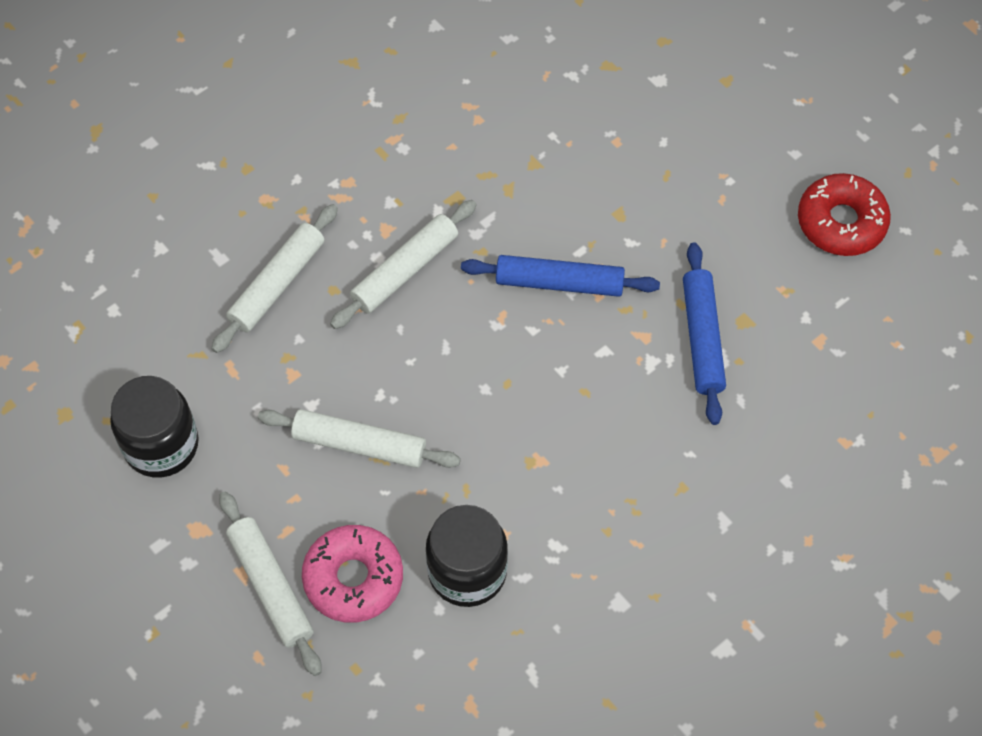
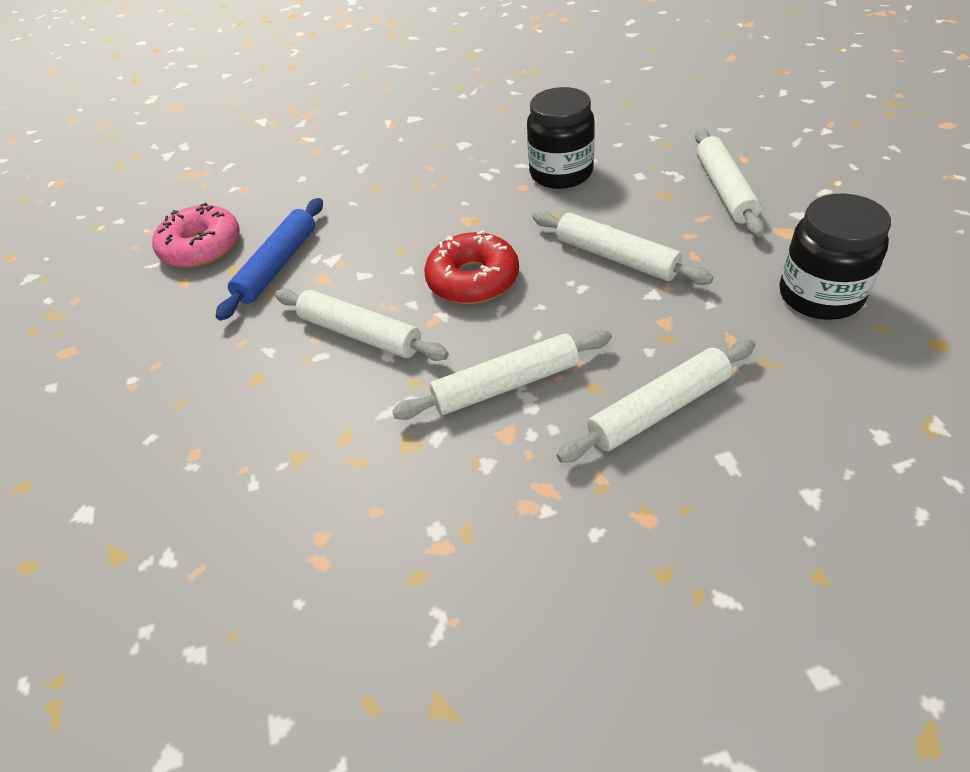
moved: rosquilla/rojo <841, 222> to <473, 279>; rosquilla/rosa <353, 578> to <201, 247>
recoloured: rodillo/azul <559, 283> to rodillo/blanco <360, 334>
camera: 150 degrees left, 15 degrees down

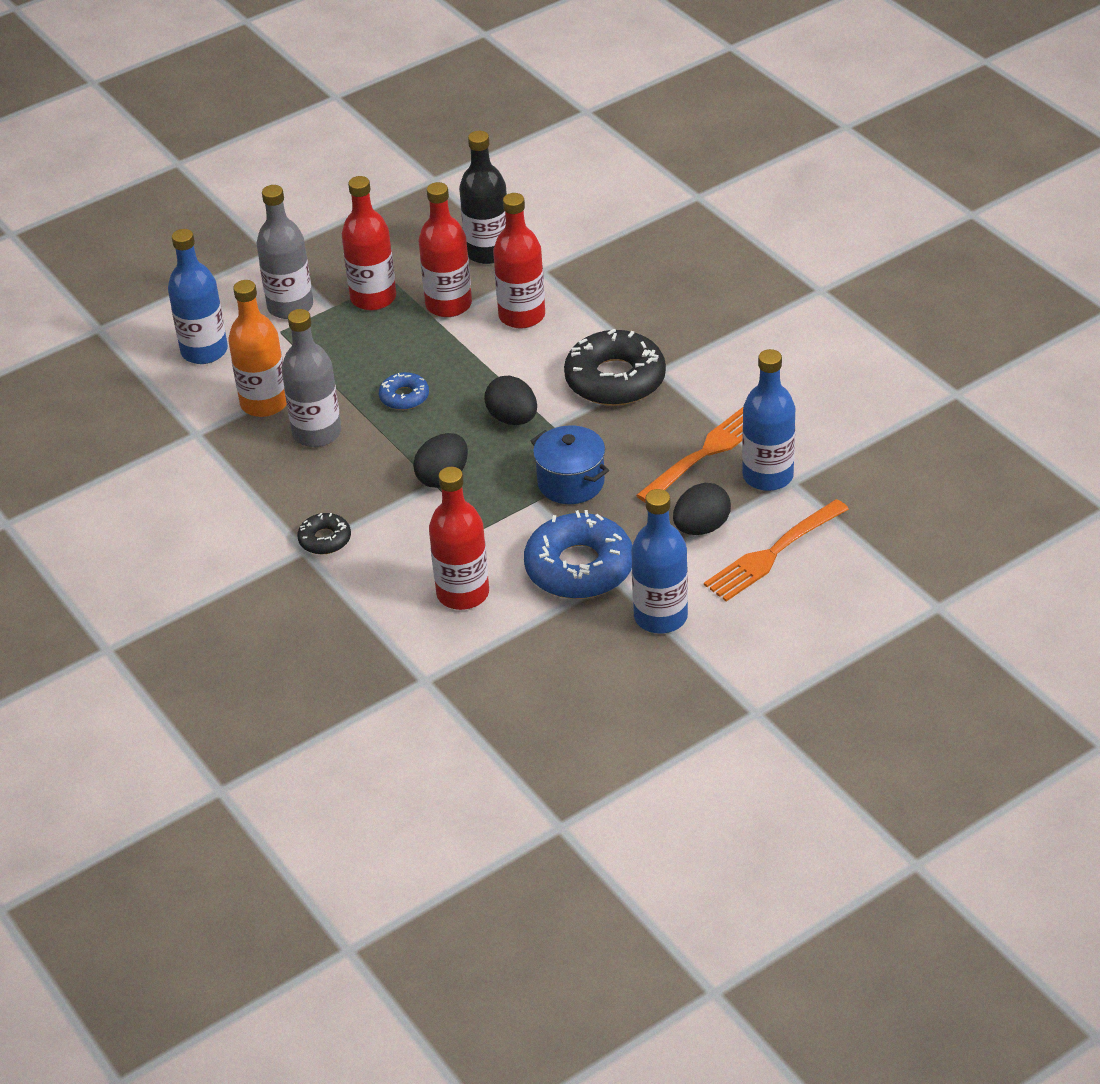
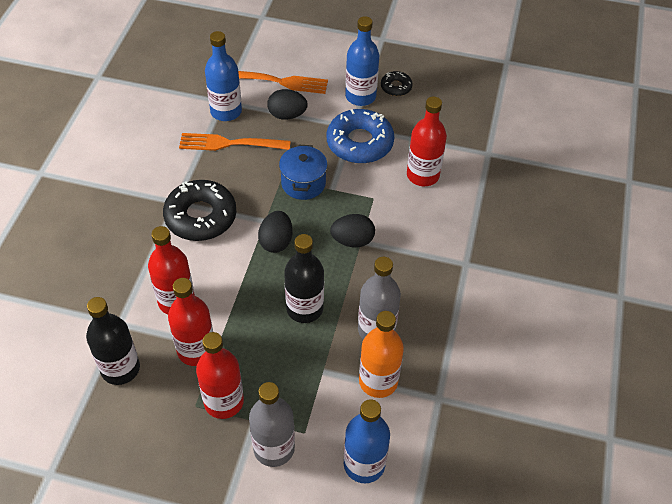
moved: rosquilla/negro <325, 539> to <396, 87>
replaced: rosquilla/azul <404, 397> to botella/negro <304, 308>
camera: 135 degrees left, 10 degrees up

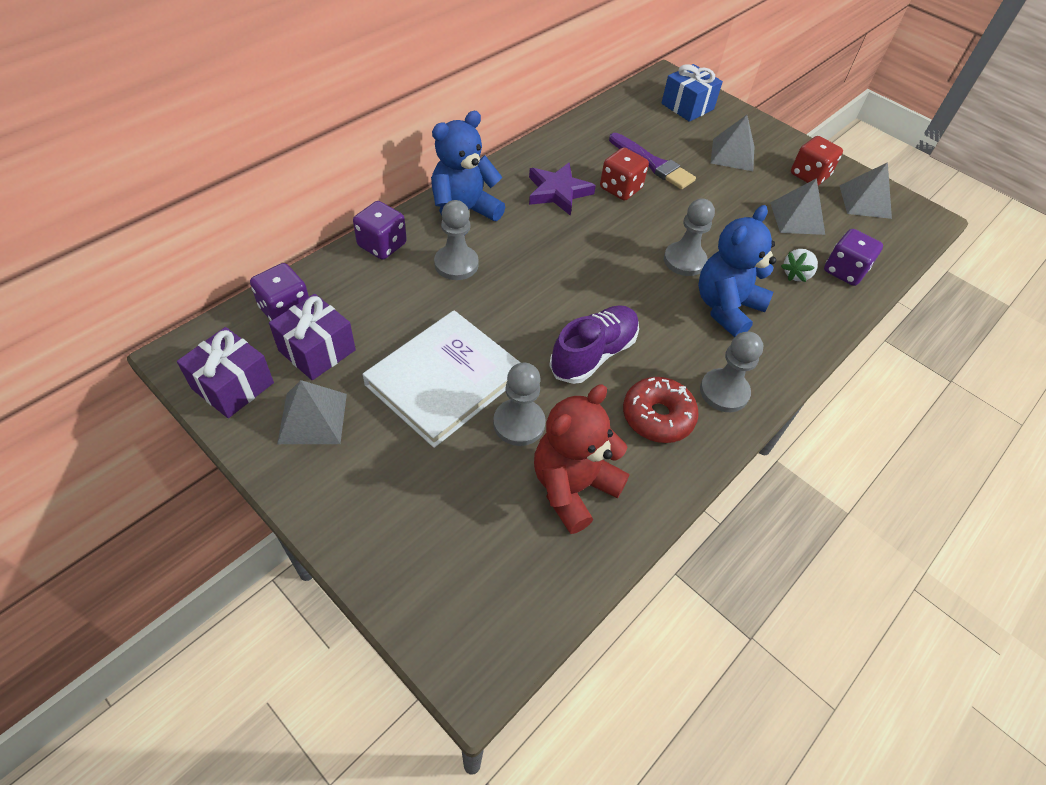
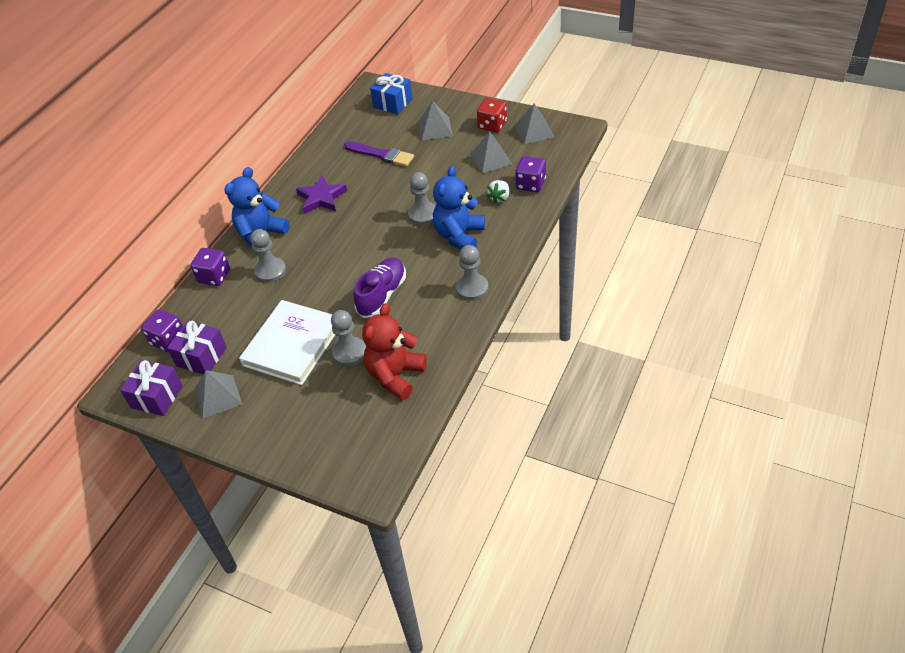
removed: dado/rojo <620, 188>; rosquilla/rojo <657, 416>
camera: 10 degrees left, 5 degrees down

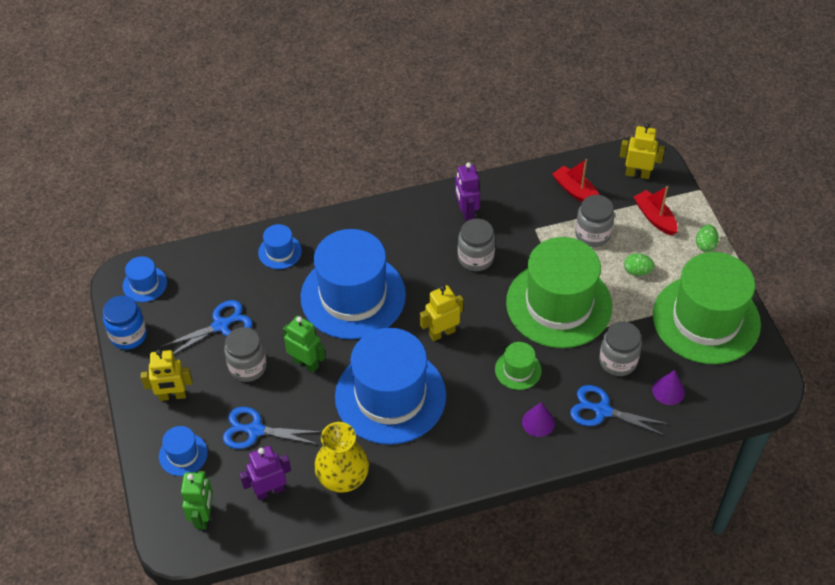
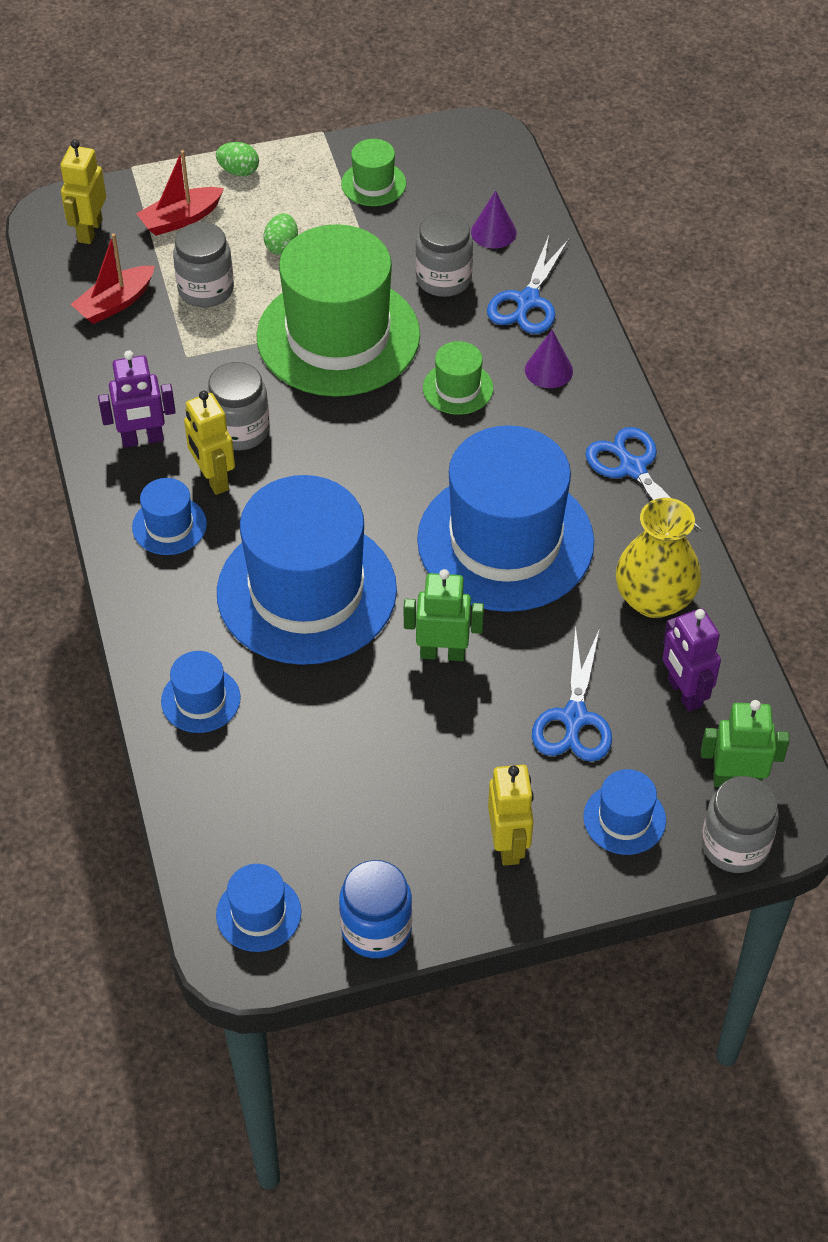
added: sombrero/azul <169, 526>
moved: robot/amarillo <442, 333> to <213, 479>; tijeras/azul <221, 325> to <633, 468>; tarro/gris <247, 367> to <735, 845>
turned: robot/verde <306, 363> = <442, 653> 60 degrees clockwise
resized: sombrero/verde <706, 319> = <373, 184> x0.42
camera: 90 degrees left, 0 degrees up

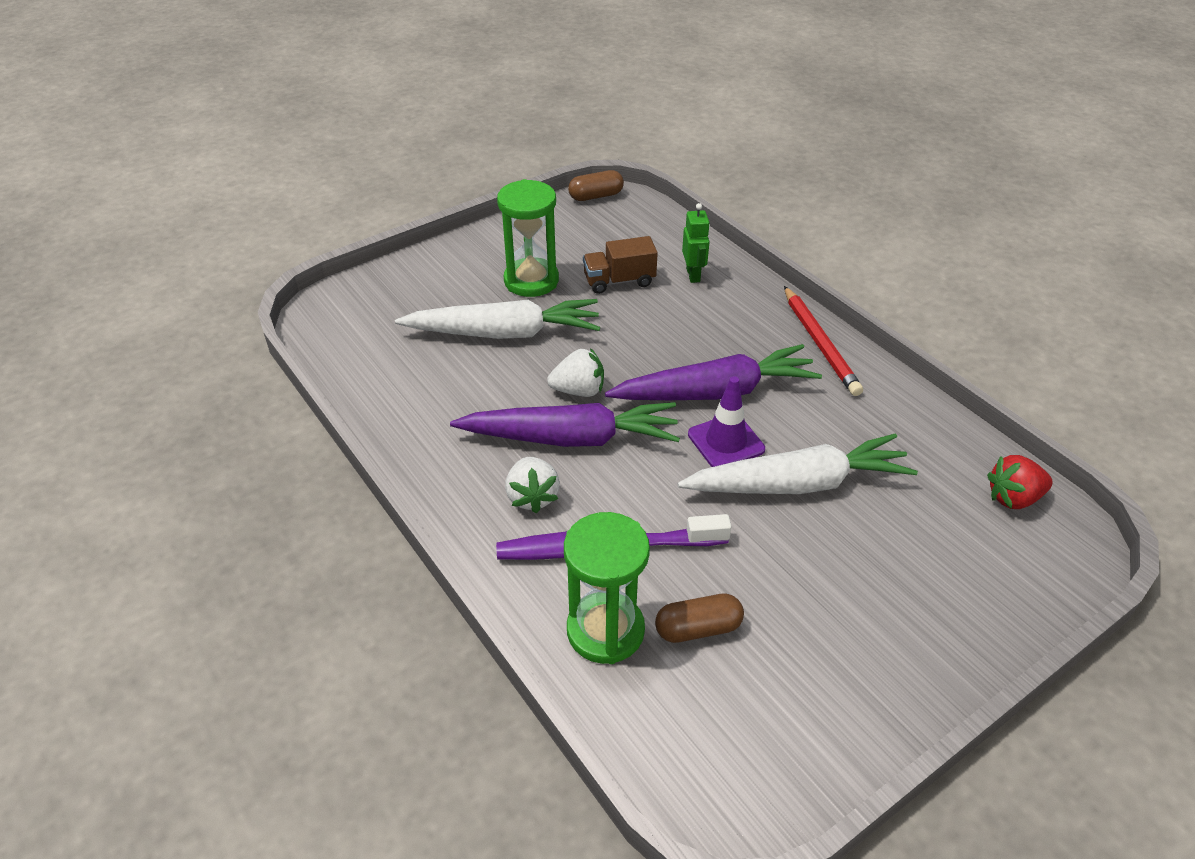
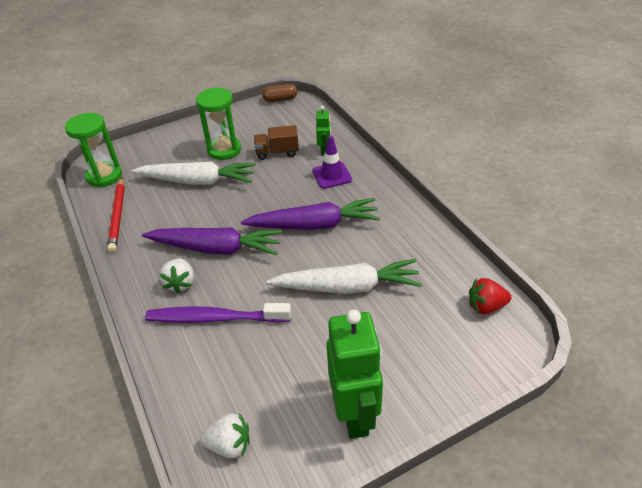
removed: cápsula/marrón <698, 628>
added: robot/verde <355, 414>
moved: lápiz/rojo <820, 344> to <118, 216>; fresa/blanco <579, 390> to <229, 445>; cono de tráfico/morado <726, 442> to <332, 175>; reloj de arena/verde <605, 630> to <104, 176>
camera: 10 degrees right, 0 degrees up

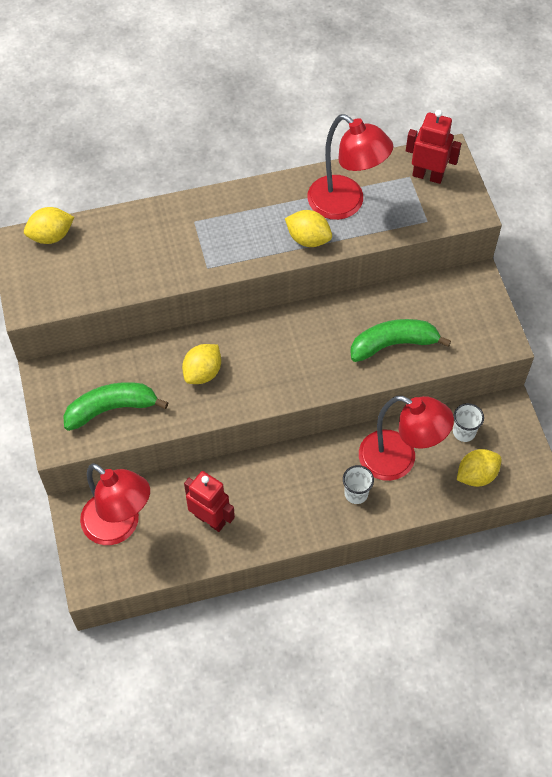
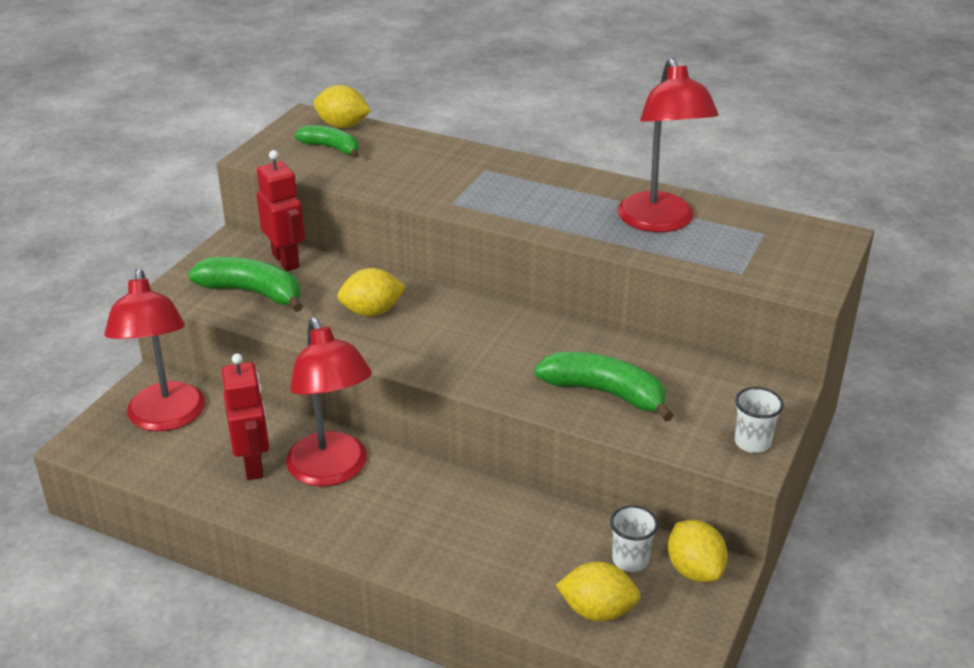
added: plátano/verde <331, 148>
moved: robot/rojo <427, 175> to <286, 260>; limón/amarillo <308, 239> to <694, 570>; lámpara/rojo <398, 460> to <332, 471>; vaso/blanco <356, 493> to <752, 442>
camera: 40 degrees right, 25 degrees down

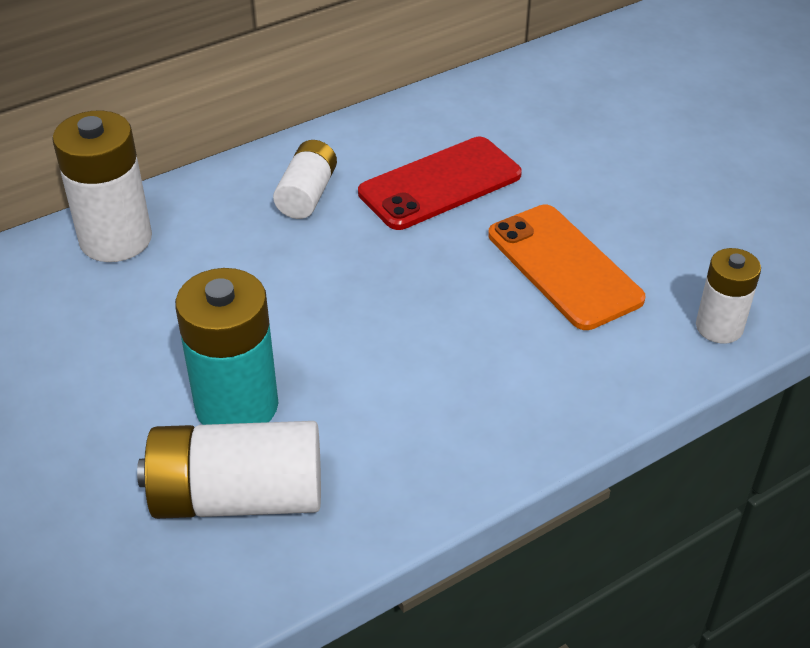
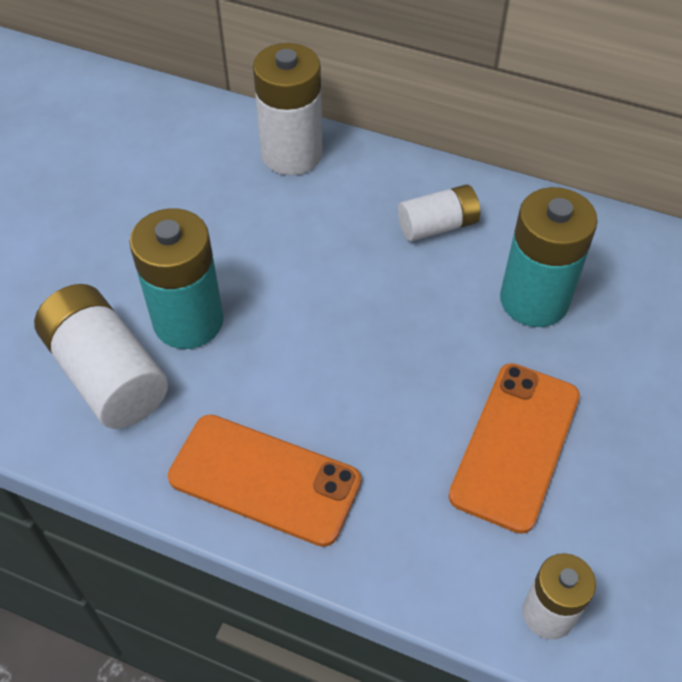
added: móvil/naranja <264, 479>
replaced: móvil/rojo <440, 184> to pila/turquesa <534, 300>
camera: 55 degrees right, 10 degrees up

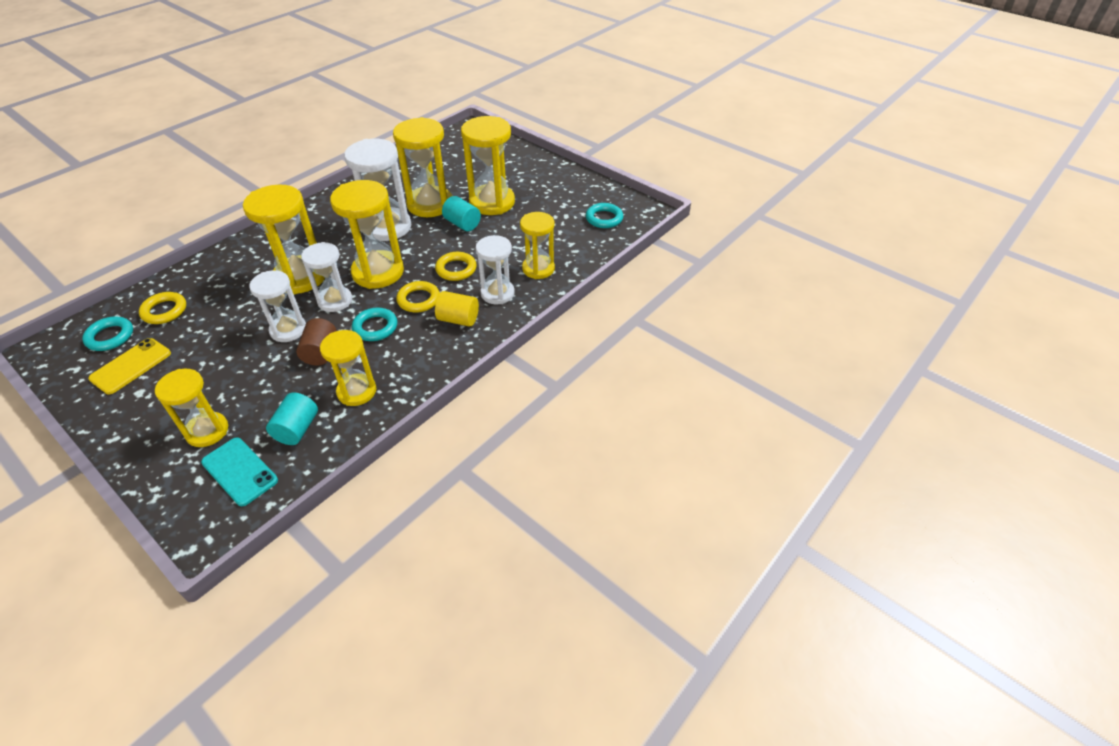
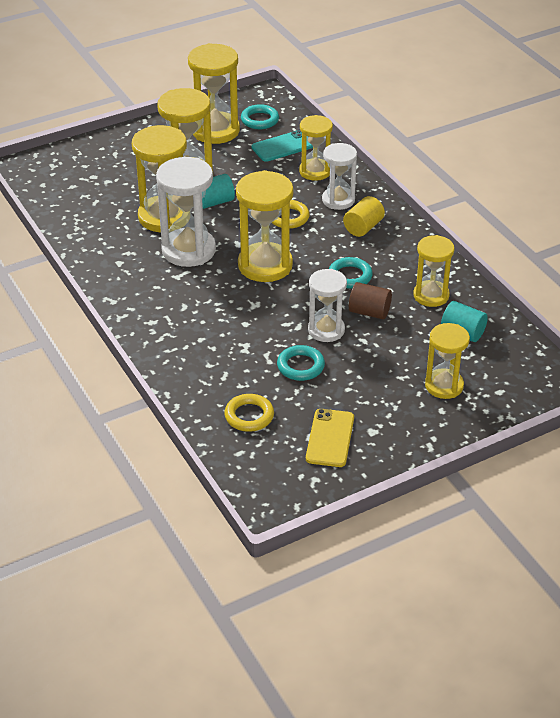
removed: reloj de arena/blanco <335, 301>; anillo/amarillo <418, 300>
moved: reloj de arena/amarillo <300, 277> to <215, 131>; anillo/turquesa <110, 337> to <300, 366>; móvil/turquesa <240, 471> to <282, 146>
turned: móvil/amarillo <131, 366> = <330, 438> 45 degrees clockwise
camera: 70 degrees left, 5 degrees down

